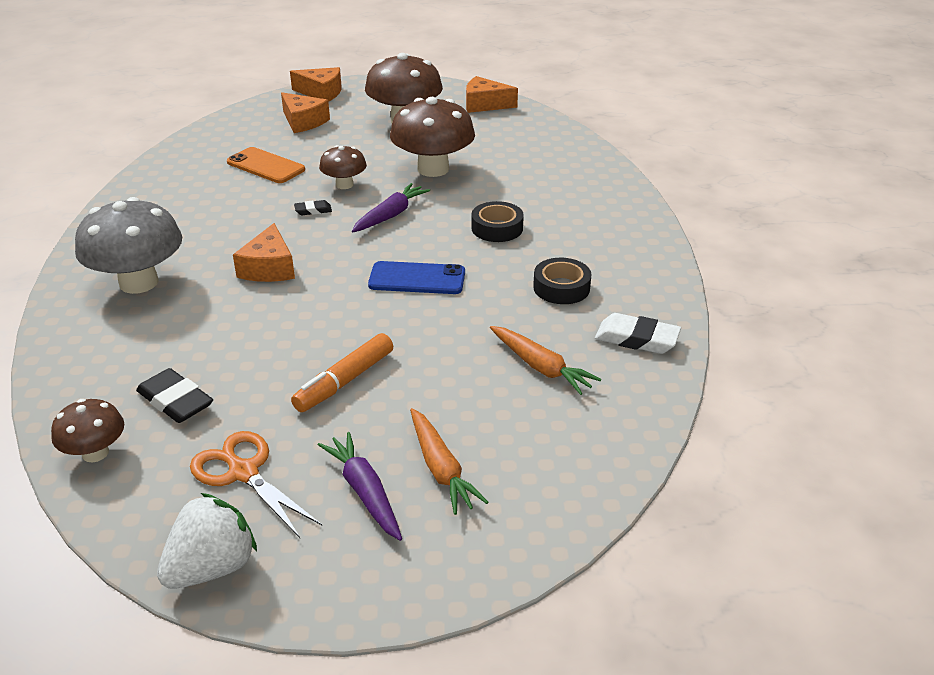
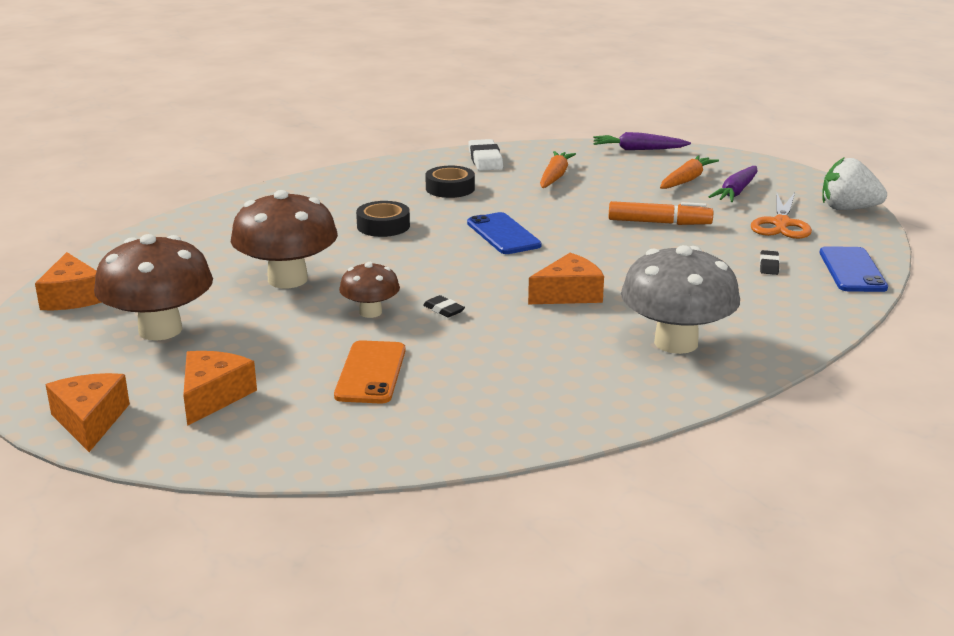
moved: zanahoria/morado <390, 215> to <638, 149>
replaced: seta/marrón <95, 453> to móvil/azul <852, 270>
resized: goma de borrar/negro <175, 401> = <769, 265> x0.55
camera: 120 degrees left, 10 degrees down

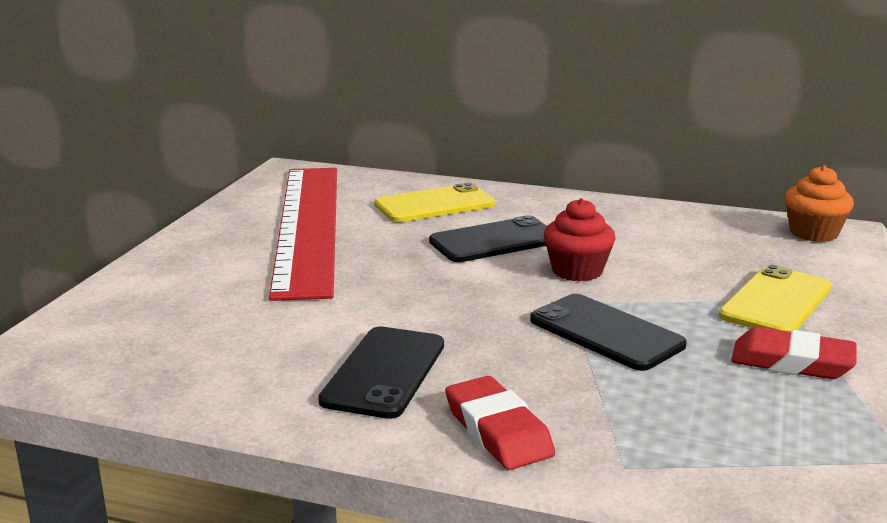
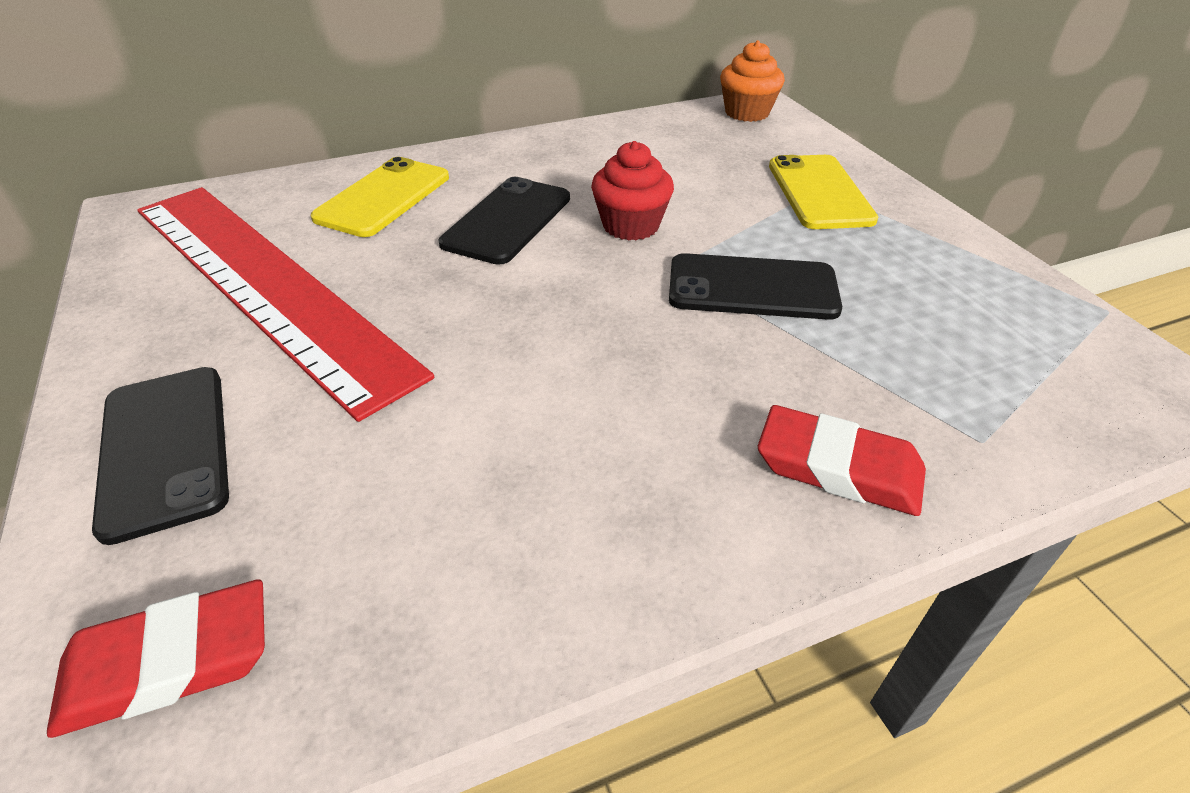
moved: móvil/negro <384, 372> to <165, 449>; goma de borrar/rojo <792, 362> to <169, 663>
camera: 40 degrees left, 20 degrees up

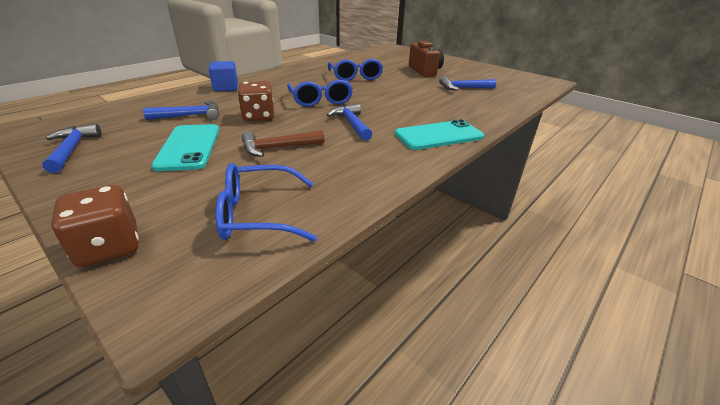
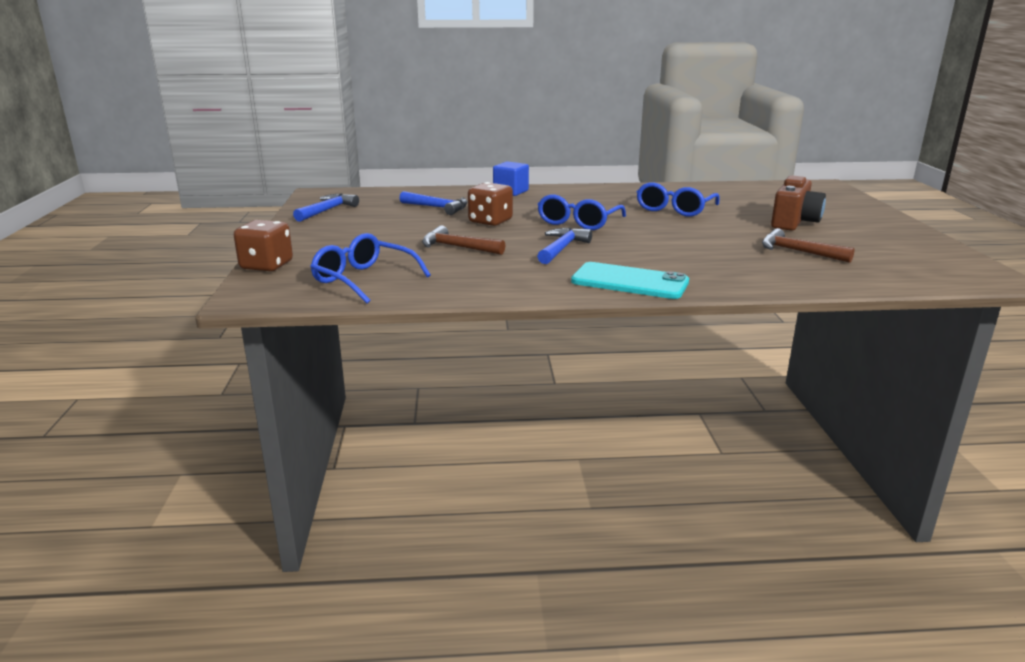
removed: móvil/turquesa <189, 147>
recoloured: martillo/azul <463, 88> to martillo/marrón <798, 252>
camera: 45 degrees right, 10 degrees down

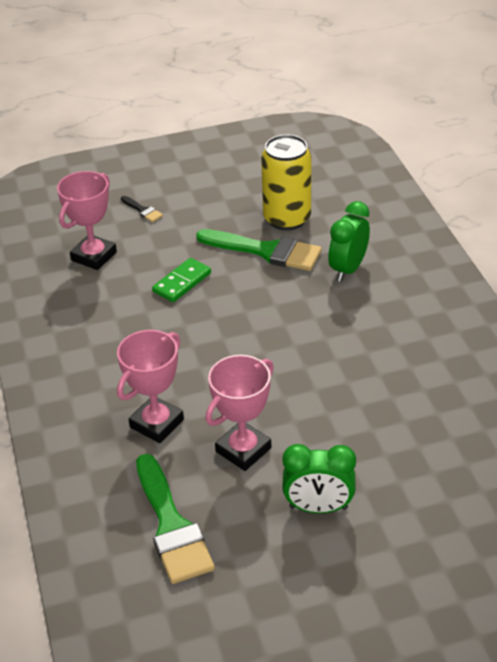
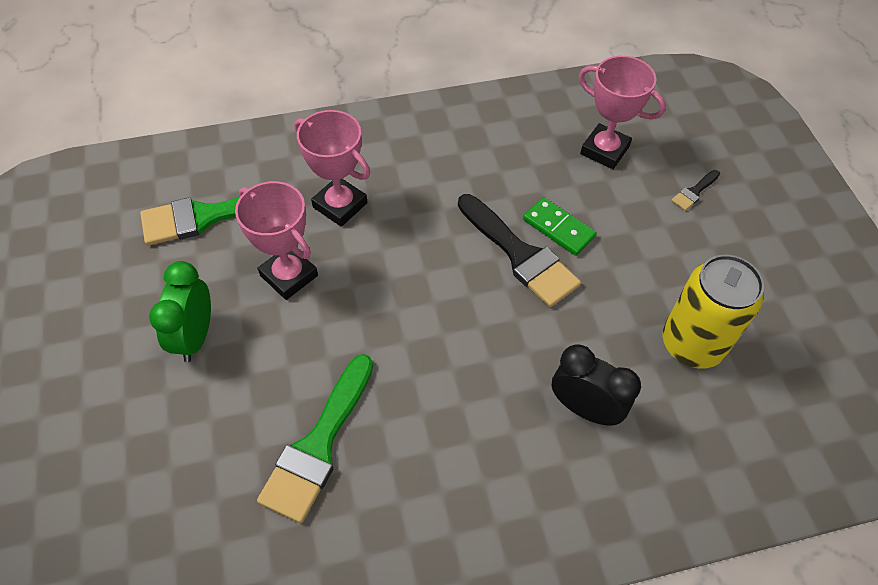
added: pincel/negro <519, 254>
moved: pincel/verde <265, 251> to <318, 444>
recoloured: despertador/verde <348, 269> to despertador/negro <584, 408>
camera: 90 degrees right, 15 degrees up

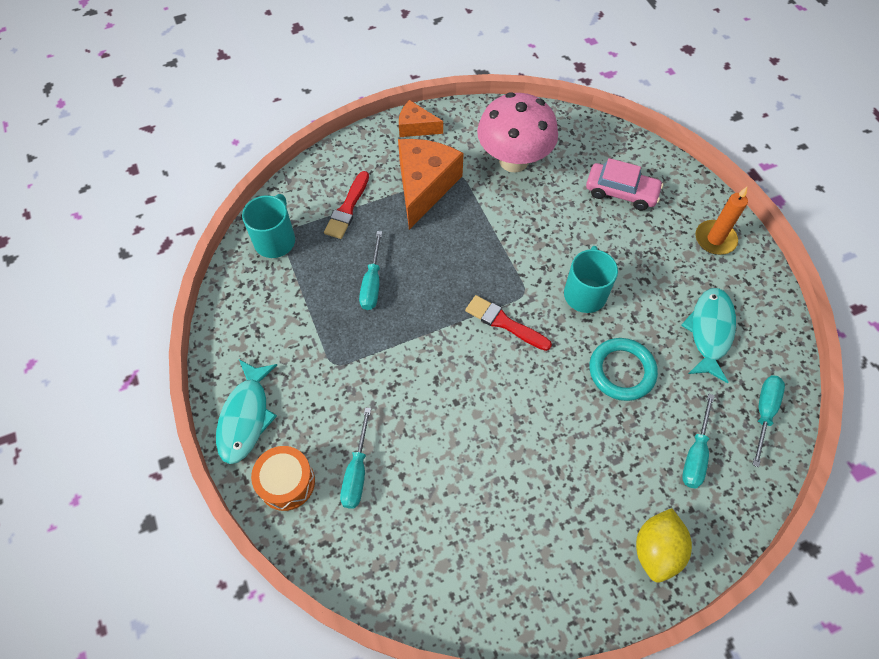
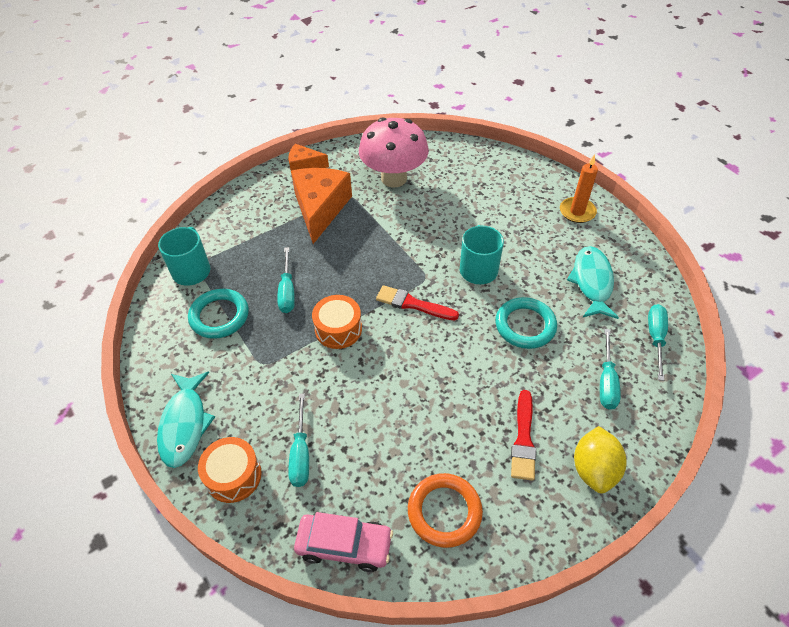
added: anillo/turquesa <219, 316>; tambor/naranja <338, 329>; anillo/naranja <444, 511>
moved: coche/rosa <621, 192> to <344, 545>; pincel/rojo <347, 208> to <523, 439>
camera: 10 degrees left, 10 degrees down

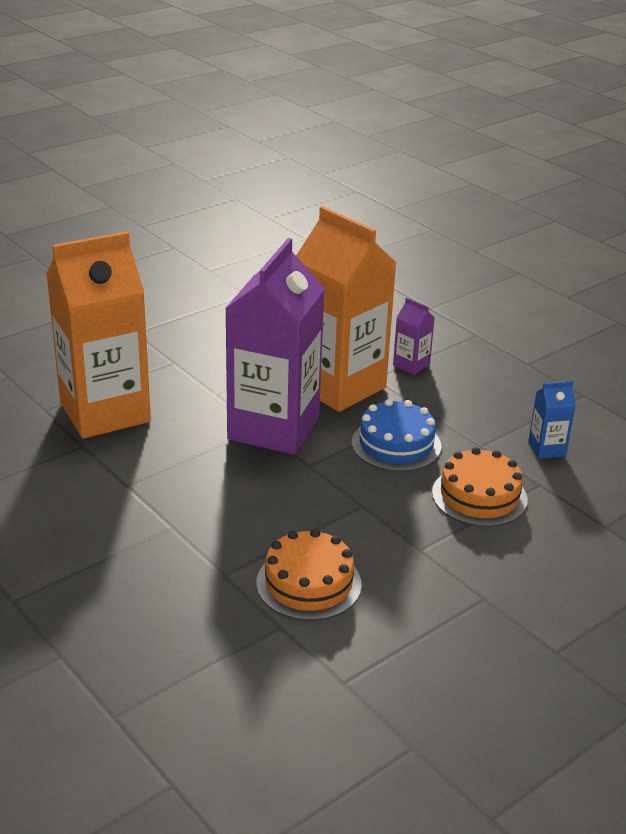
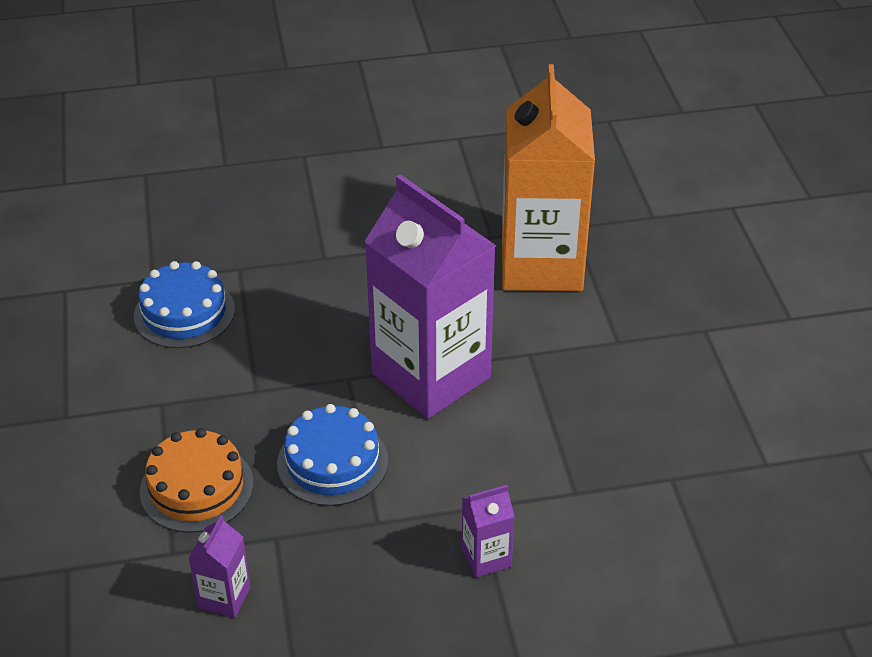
removed: cartón de leche/naranja <338, 386>
recoloured: cartón de leche/azul <546, 449> to cartón de leche/morado <224, 597>; tarta/naranja <308, 583> to tarta/azul <184, 312>
camera: 120 degrees right, 10 degrees up

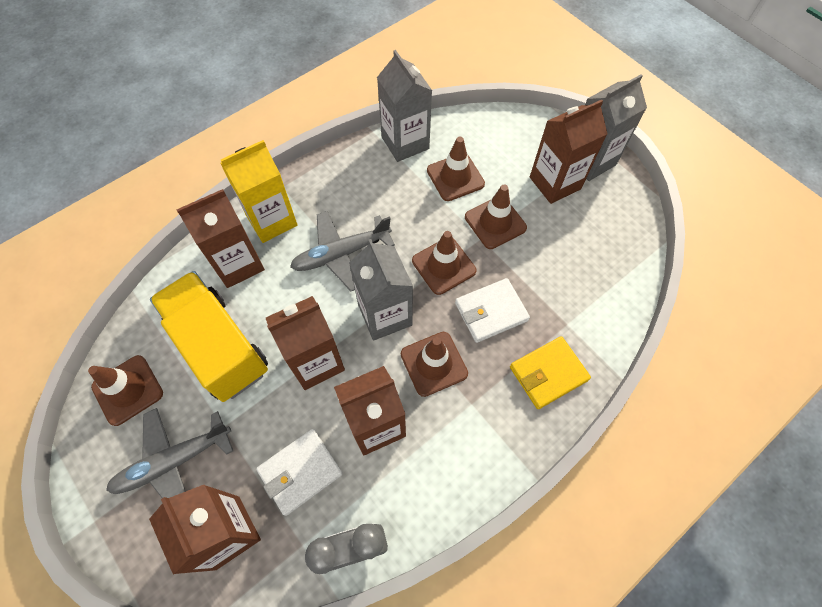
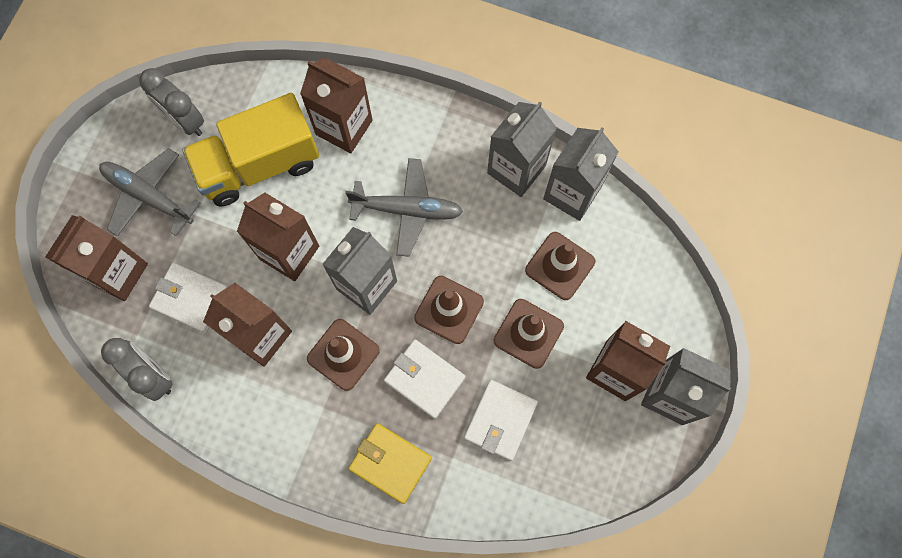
removed: cartón de leche/amarillo <271, 220>
added: cartón de leche/gris <516, 169>; cartera/blanco <500, 420>
replaced: cono de tráfico/marrón <128, 390> to despertador/gris <184, 121>
turned: avión/gris <342, 254> = <406, 210> 150 degrees clockwise; camión/amarillo <219, 346> = <259, 165> 135 degrees counterclockwise
camera: 60 degrees right, 10 degrees up

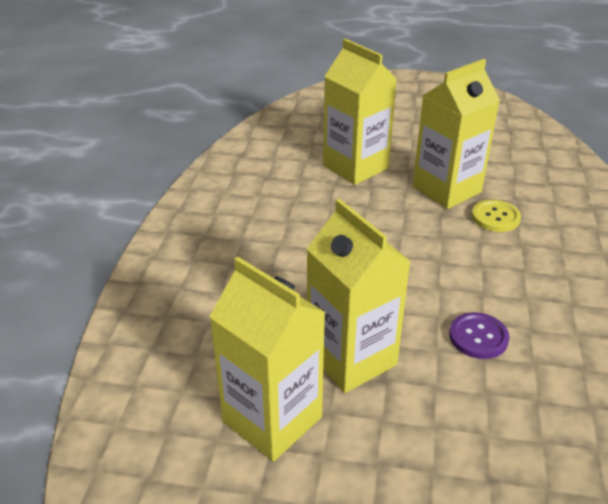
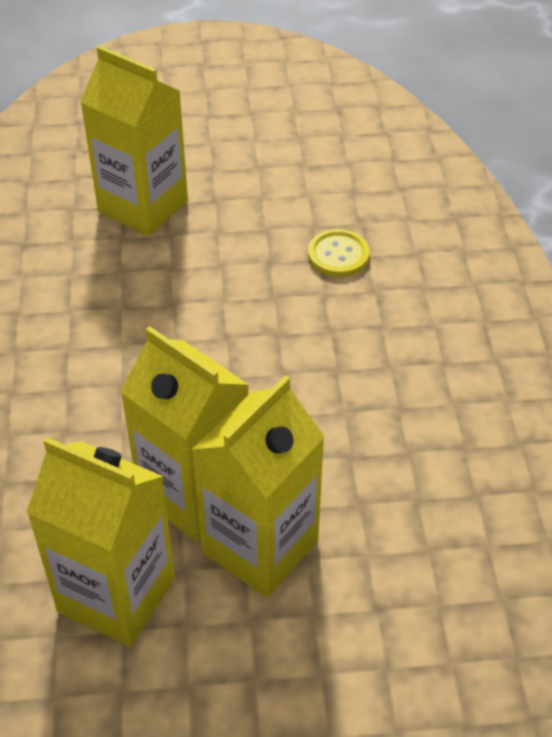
removed: botón/morado <478, 337>
moved: cartón de leche/amarillo <446, 189> to <260, 546>
camera: 15 degrees left, 10 degrees up

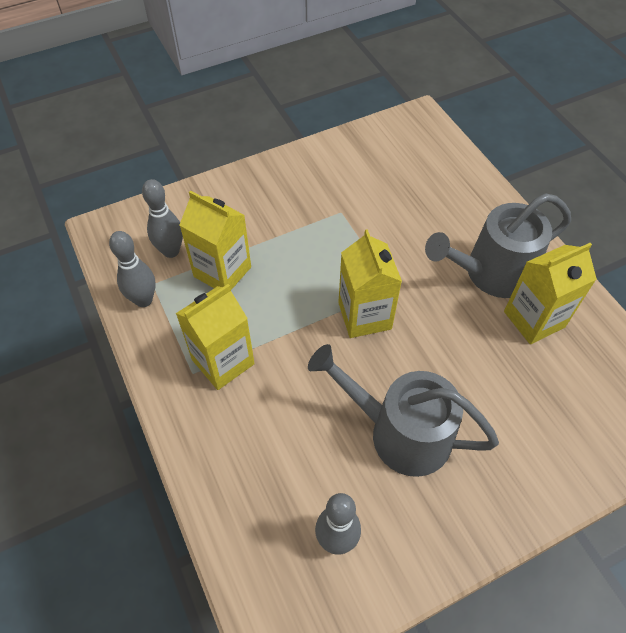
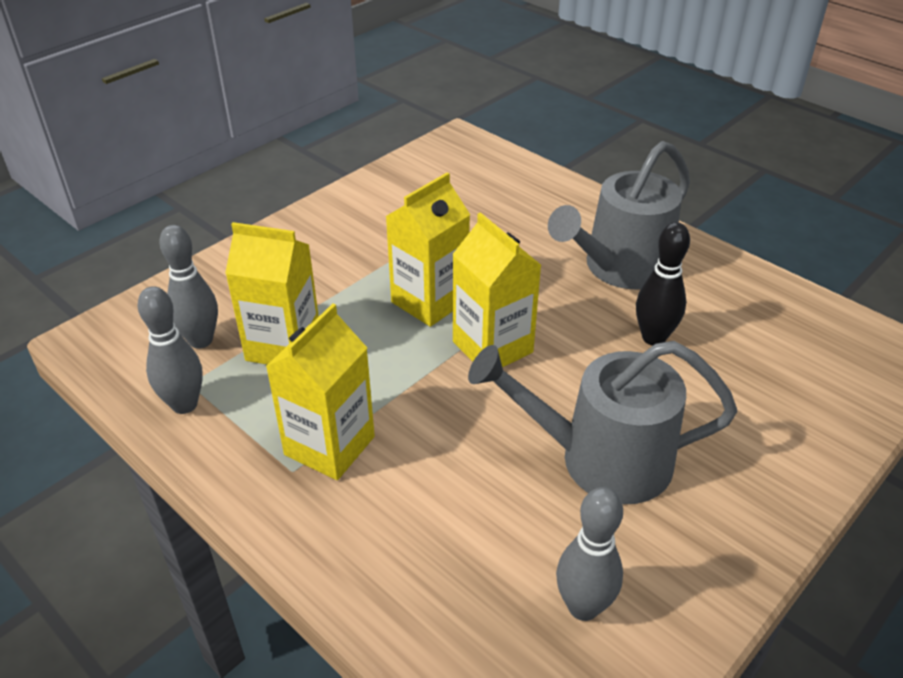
added: bolo/negro <653, 338>
moved: cartón de leche/amarillo <534, 319> to <429, 301>
camera: 20 degrees left, 15 degrees down

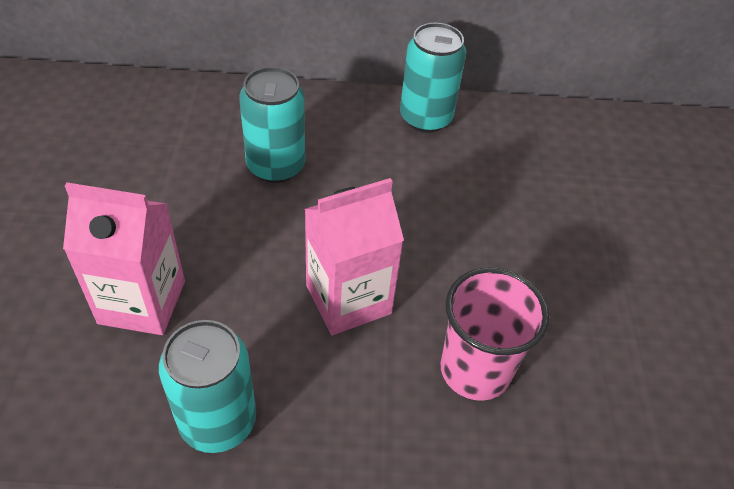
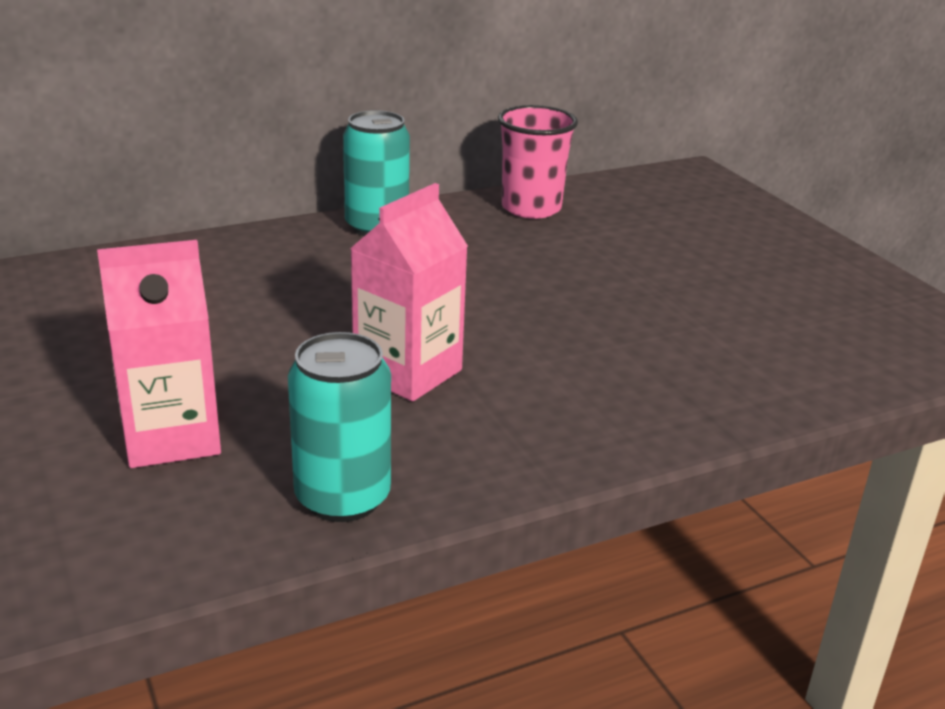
removed: lata/turquesa <276, 166>
moved: vaso/rosa <475, 370> to <531, 208>
camera: 25 degrees left, 20 degrees down

